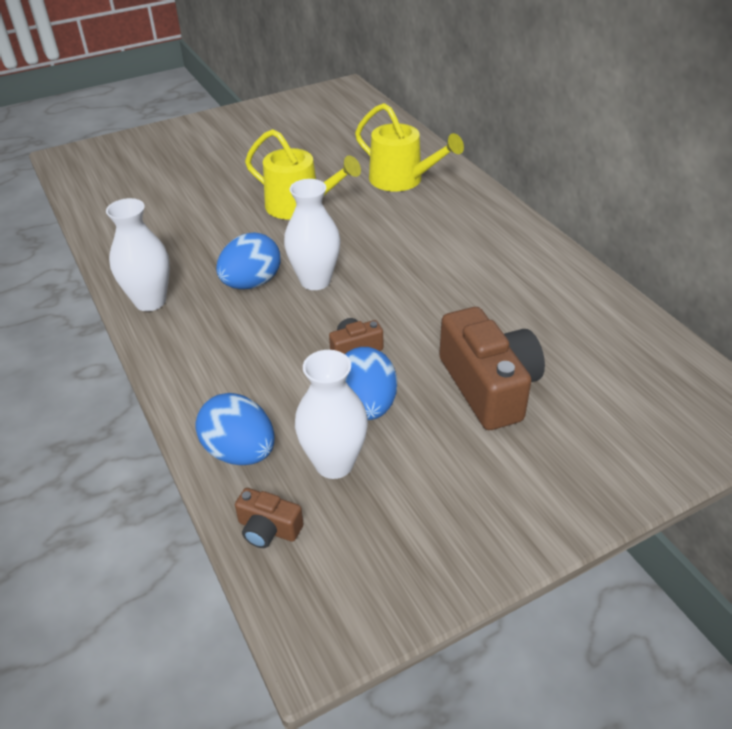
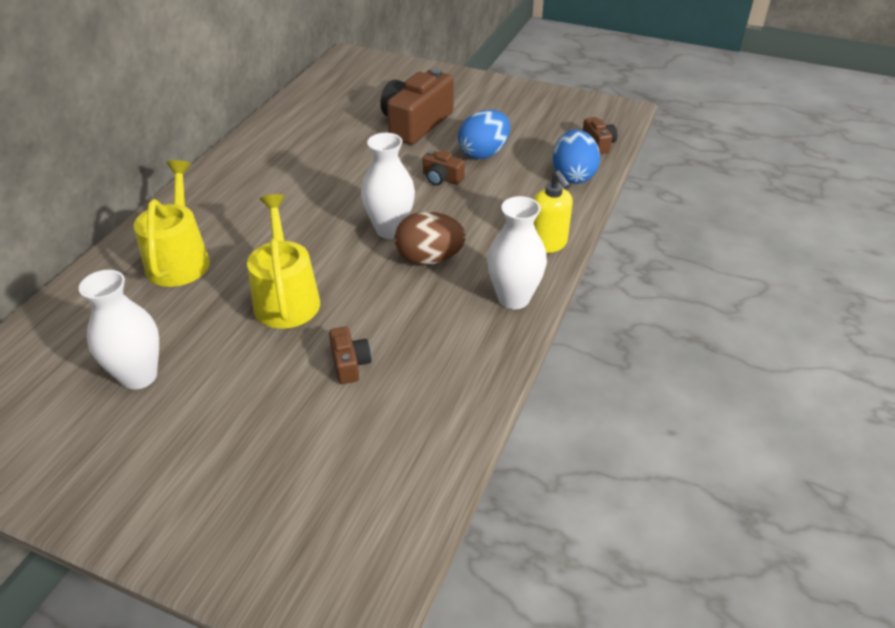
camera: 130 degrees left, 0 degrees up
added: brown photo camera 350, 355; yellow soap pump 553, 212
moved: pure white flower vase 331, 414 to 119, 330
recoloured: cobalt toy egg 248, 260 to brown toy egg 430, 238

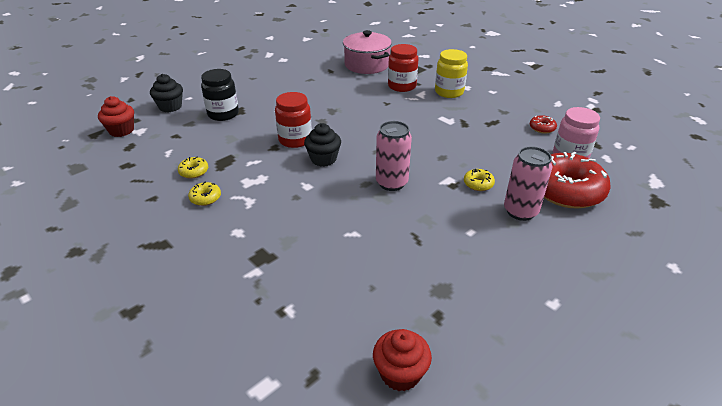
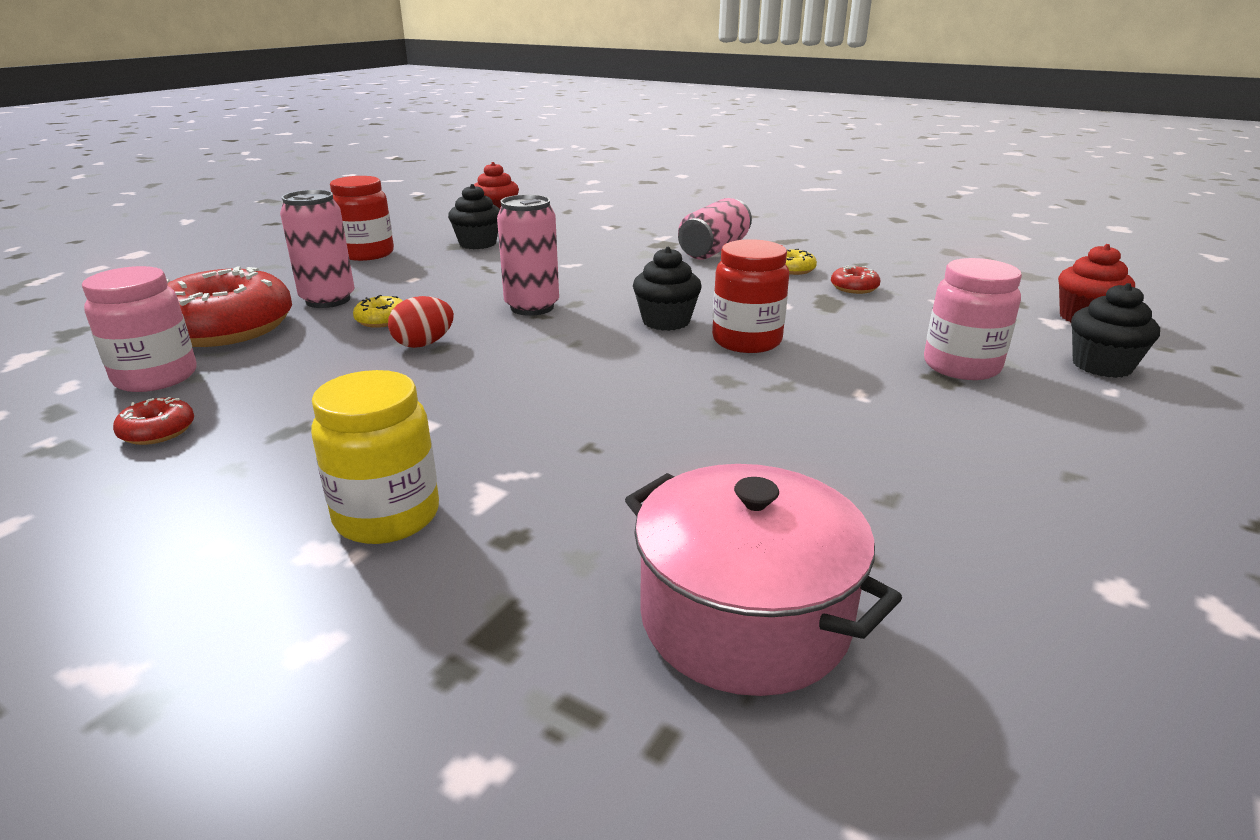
camera: 165 degrees right, 10 degrees down
added: red toy egg 421, 322; jet-black muffin 474, 216; rose-pink tin 715, 229
moved: red jam jar 403, 68 to 362, 218
recoloured: yellow glazed donut 193, 167 to red glazed donut 856, 279; jet-black jam jar 220, 95 to rose-pink jam jar 973, 319

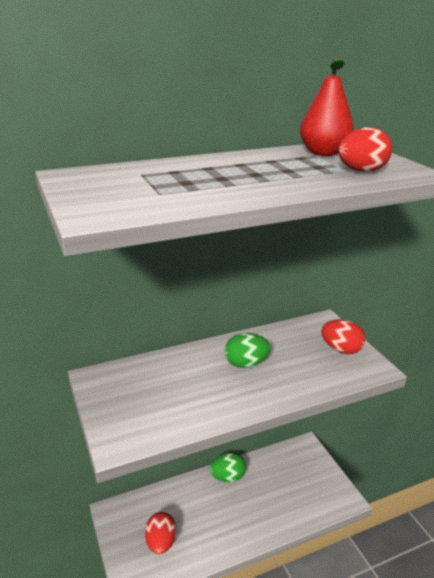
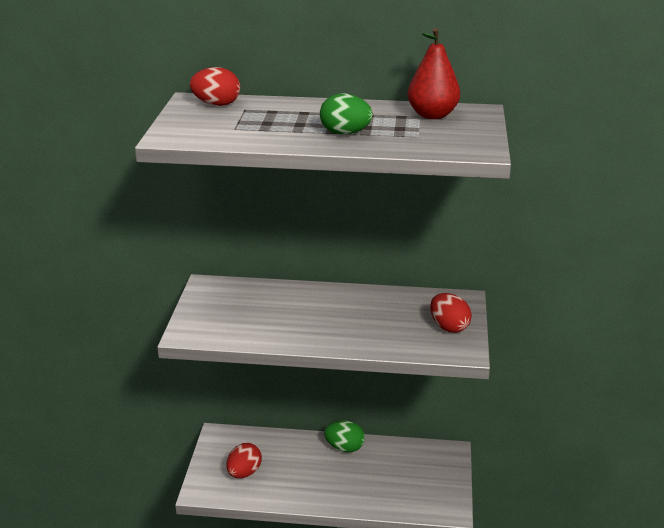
camera: 30 degrees right, 0 degrees up
moved: emerald toy egg 248, 350 to 346, 114; red toy egg 365, 149 to 215, 86

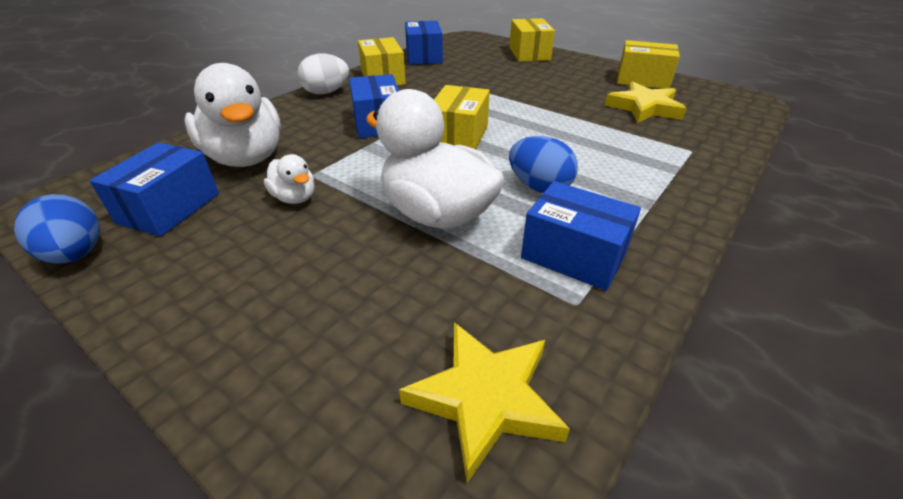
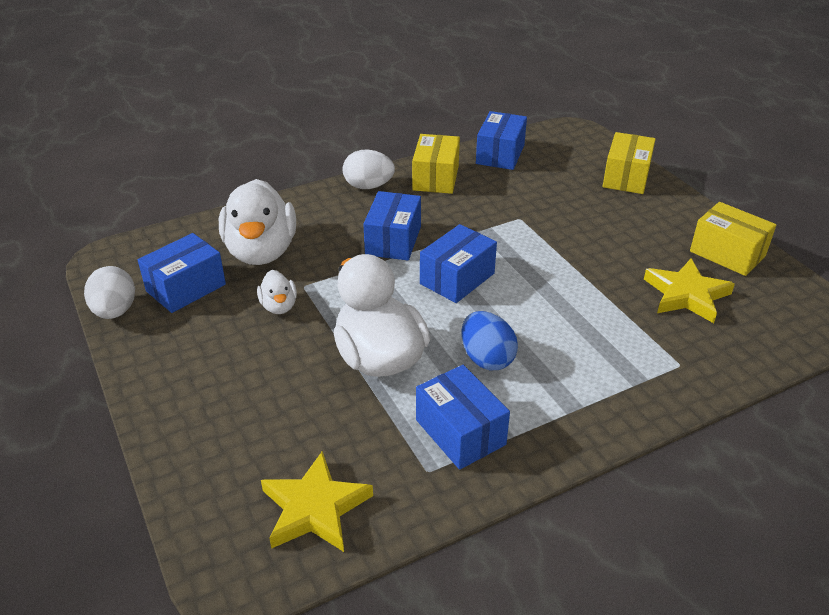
camera: 25 degrees right, 0 degrees up
recoloured: cobalt toy egg 57, 229 to pure white toy egg 109, 292; yellow package 462, 117 to cobalt package 458, 263

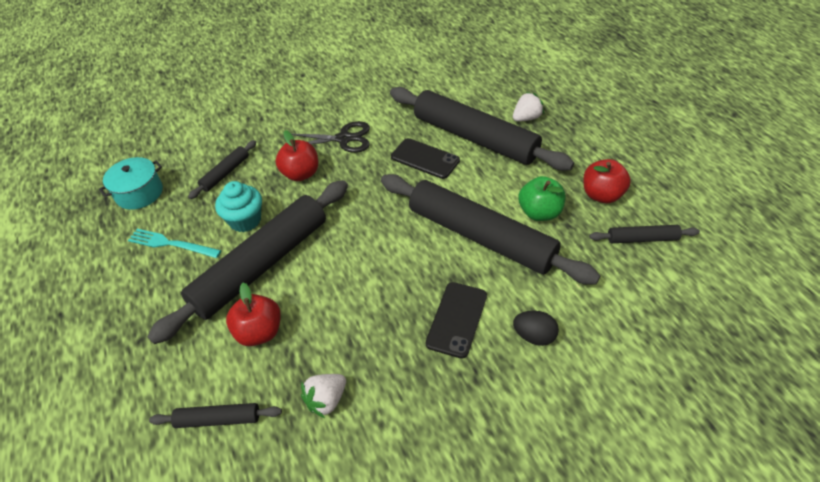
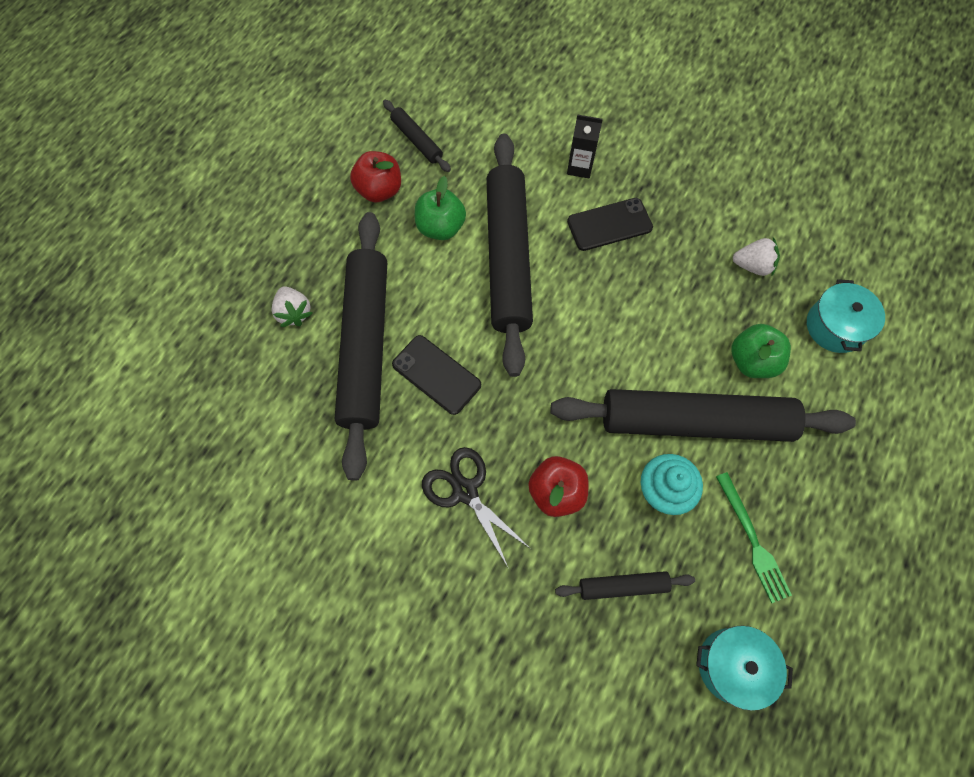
camera: 130 degrees left, 20 degrees up
replaced: jet-black rolling pin 215, 415 to teal pot 846, 316; jet-black toy egg 536, 328 to jet-black milk carton 585, 146
recoloured: teal table fork 174, 243 to emerald table fork 754, 537; red apple 253, 314 to emerald apple 761, 351
turned: jet-black smartphone 425, 158 = 436, 375 45 degrees counterclockwise; pure white toy strawberry 528, 106 = 292, 306 135 degrees counterclockwise

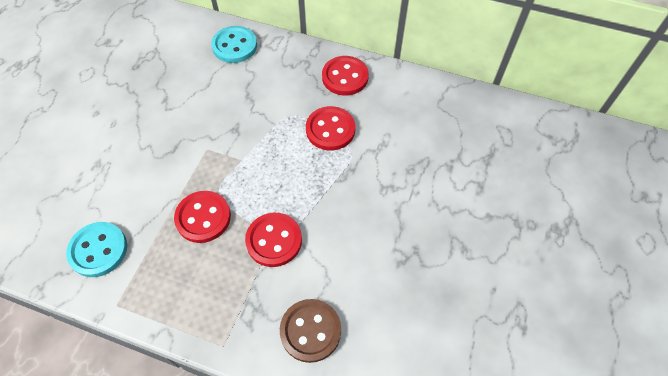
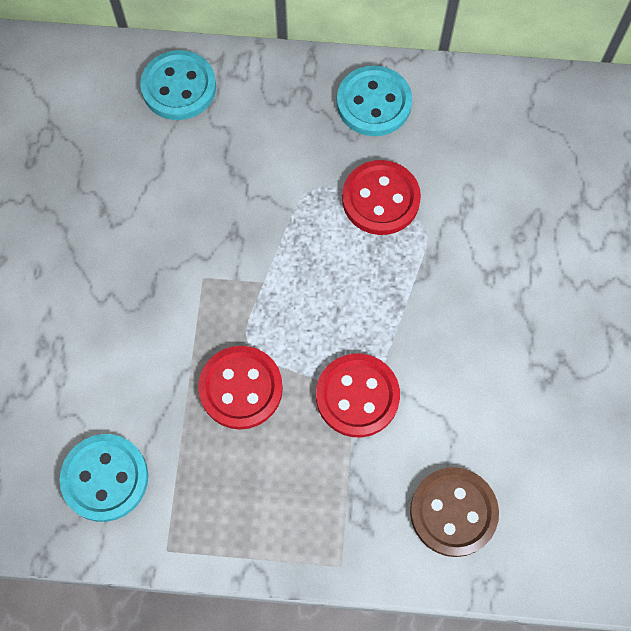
camera: 15 degrees left, 10 degrees up
recoloured: red sewing button 345, 76 to teal sewing button 374, 101

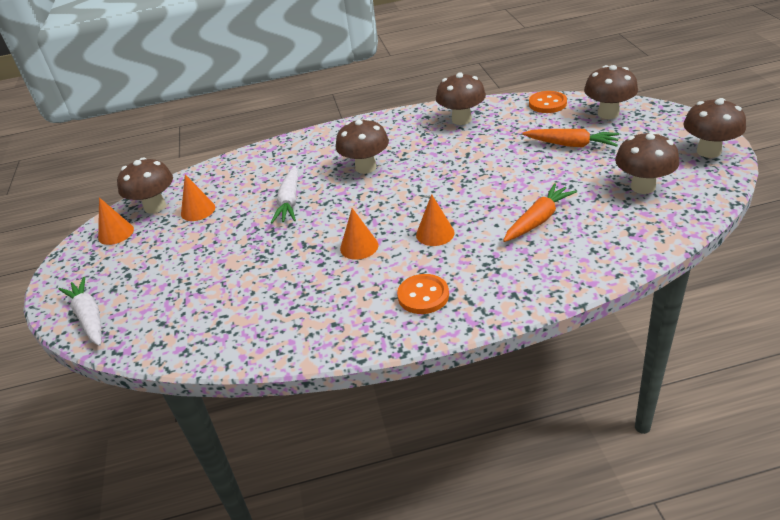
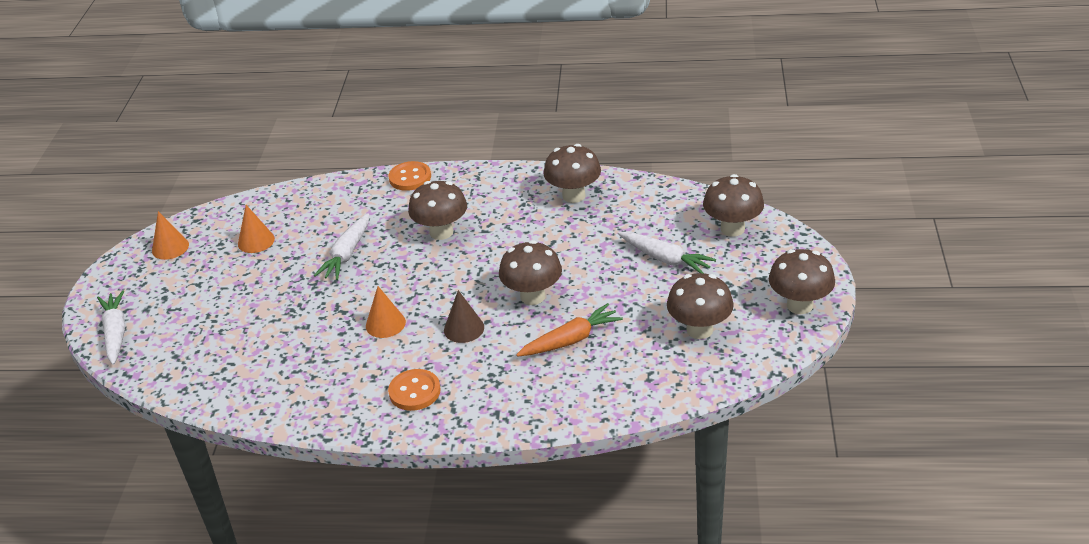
camera: 15 degrees right, 0 degrees up
moved: brown fungus 145, 186 to 530, 272; orange-coloured sewing button 548, 102 to 409, 176
recoloured: orange-coloured cone 435, 220 to brown cone 464, 316; orange-coloured carrot 570, 138 to pure white carrot 667, 252

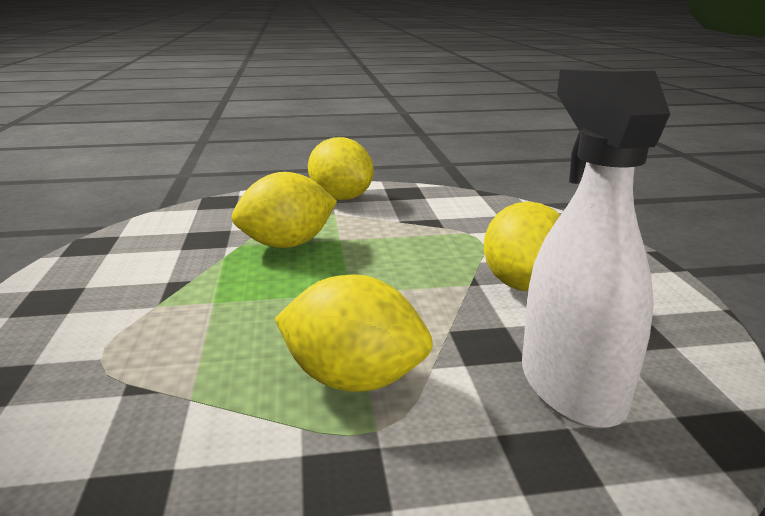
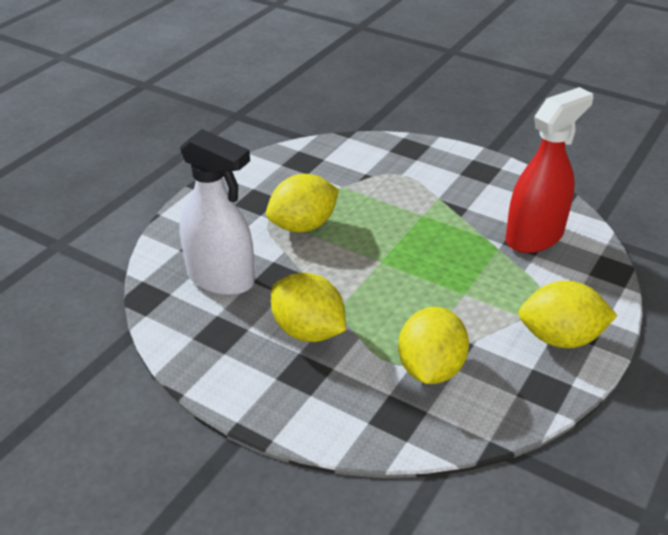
camera: 130 degrees right, 15 degrees up
added: red sprayer 549, 170
moved: yellow toy lemon 284, 210 to 433, 345

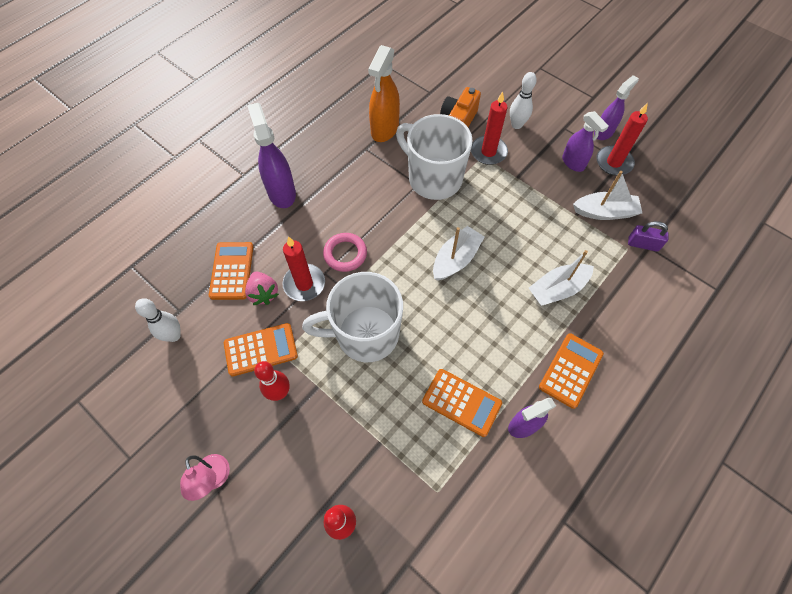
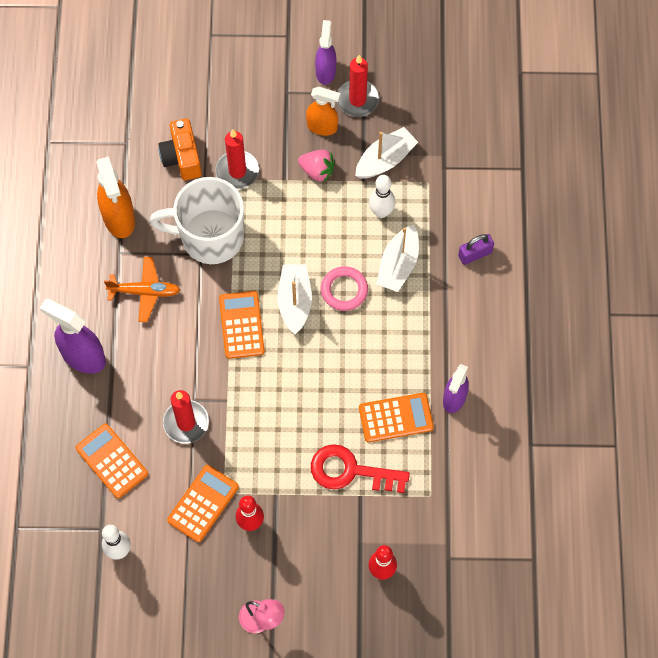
camera: 40 degrees left, 5 degrees up
removed: pure white mug 352, 317
added: orange-coloured aeroplane 142, 289; red key 360, 468
moved: rose-pink toy strawberry 262, 288 to 316, 166; rose-pink ring 345, 252 to 344, 288; pure white tenpin 523, 100 to 382, 196; orange-coloured calculator 571, 371 to 242, 325; royal purple lock 648, 236 to 476, 249
recoloured: royal purple sprayer 585, 141 to orange-coloured sprayer 323, 111

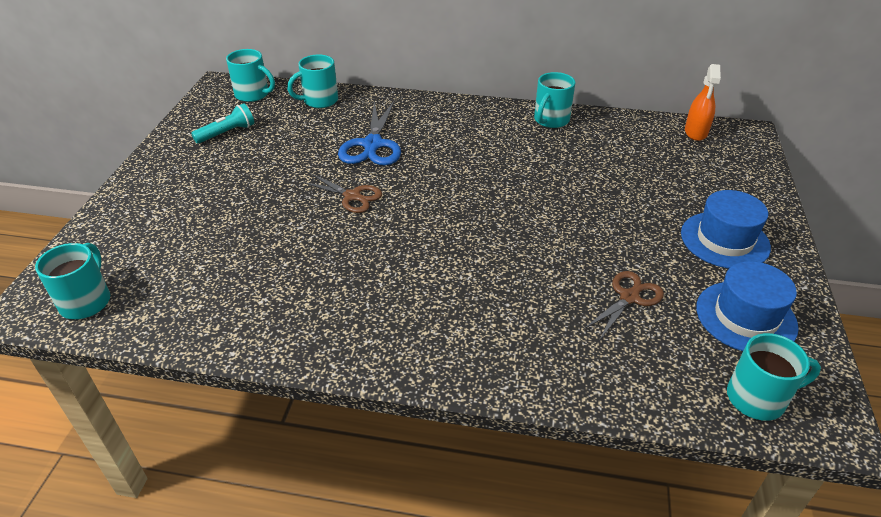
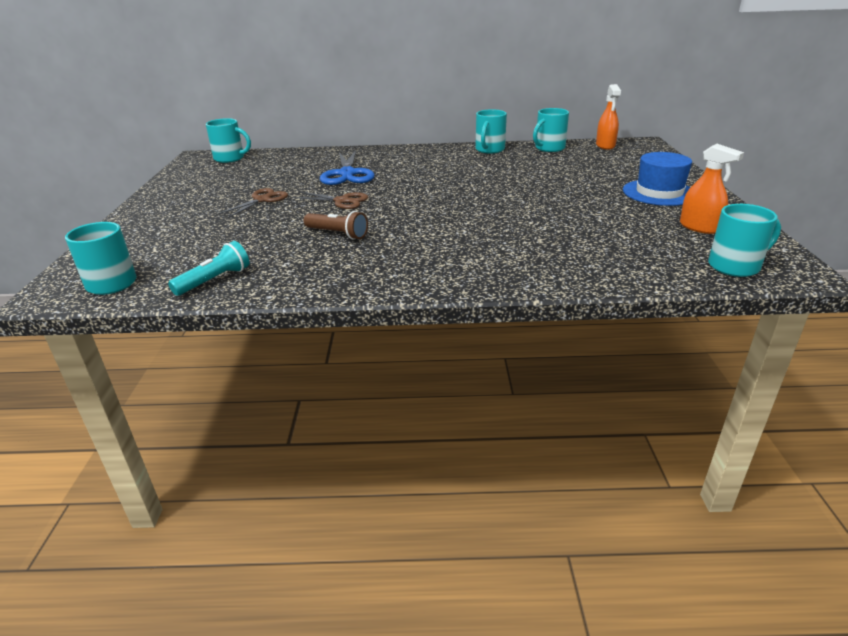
camera: 10 degrees left, 10 degrees down
added: brown torch 335, 225
moved: teal torch 222, 123 to 208, 268; teal mug 312, 81 to 551, 130; brown shears 623, 306 to 252, 203
replaced: cobalt hat 747, 306 to orange-coloured sprayer 712, 189

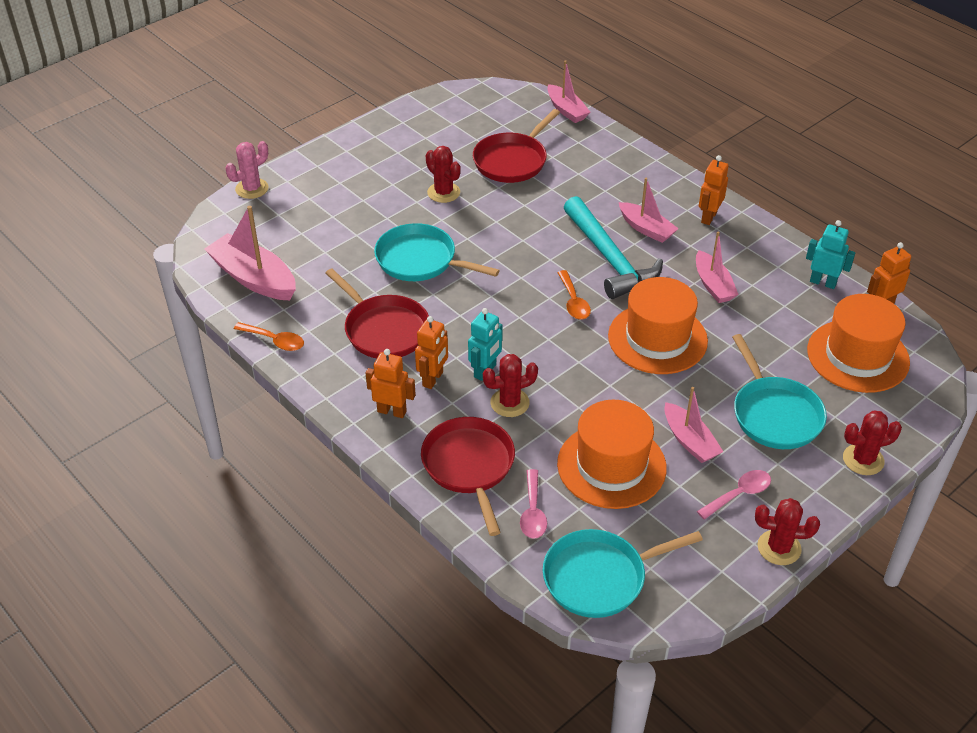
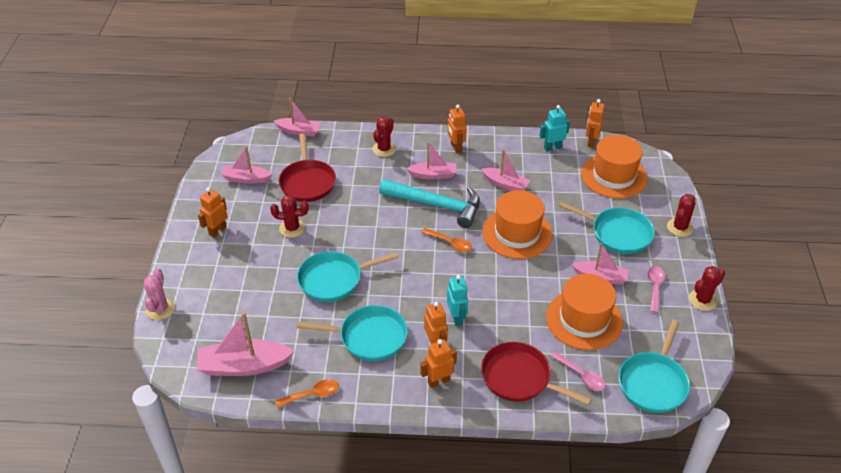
camera: 45 degrees left, 0 degrees up
added: orange-coloured robot 212, 212; rose-pink boat 247, 165
moved: red prickly plant 510, 385 to 384, 137
recoloured: red skillet 377, 313 to teal skillet 352, 333

